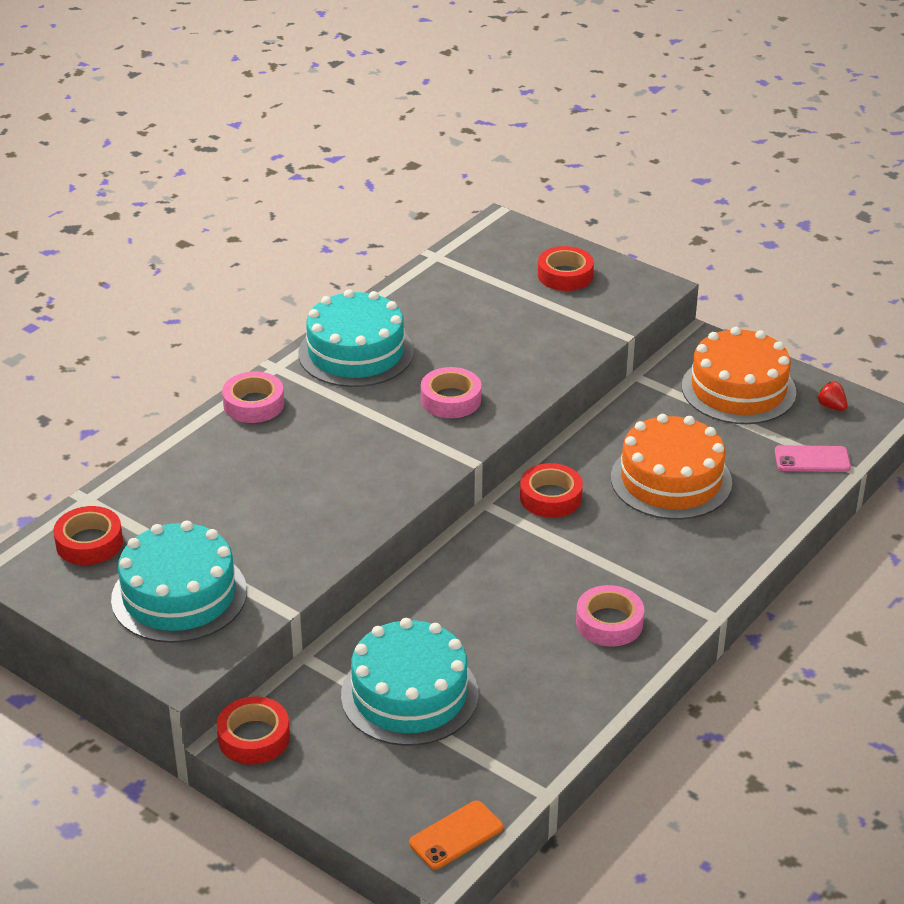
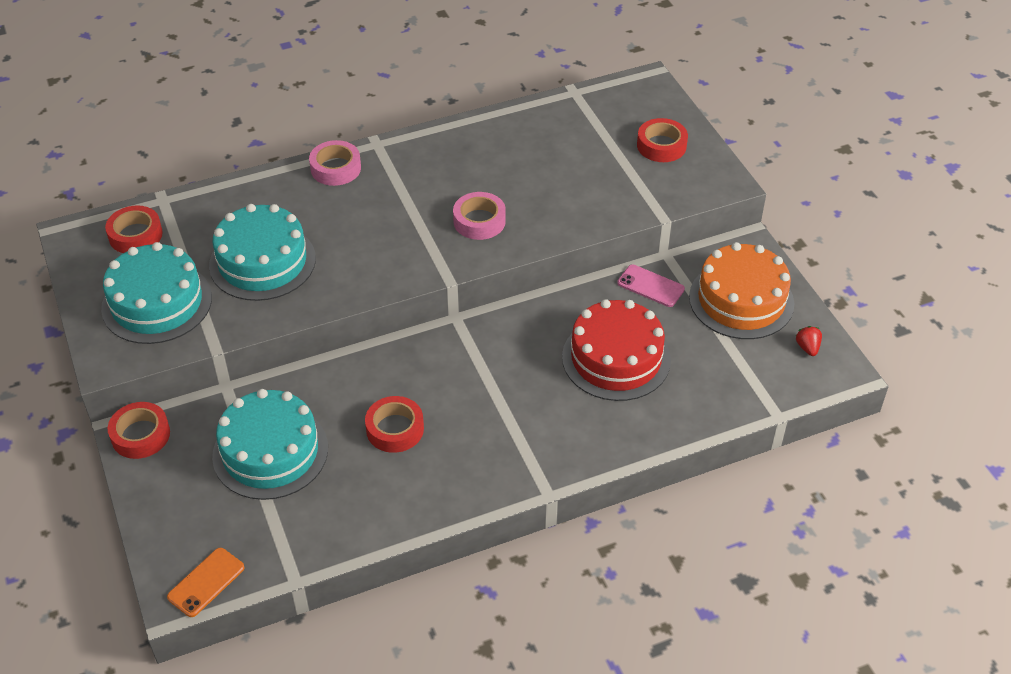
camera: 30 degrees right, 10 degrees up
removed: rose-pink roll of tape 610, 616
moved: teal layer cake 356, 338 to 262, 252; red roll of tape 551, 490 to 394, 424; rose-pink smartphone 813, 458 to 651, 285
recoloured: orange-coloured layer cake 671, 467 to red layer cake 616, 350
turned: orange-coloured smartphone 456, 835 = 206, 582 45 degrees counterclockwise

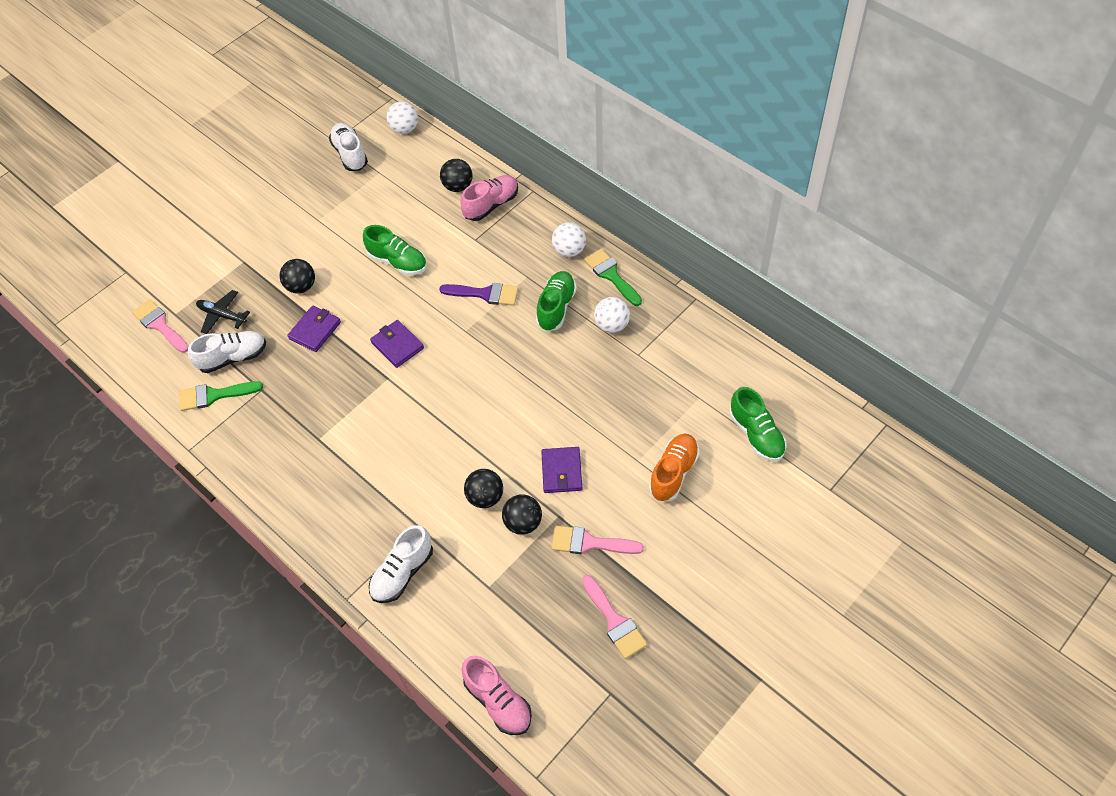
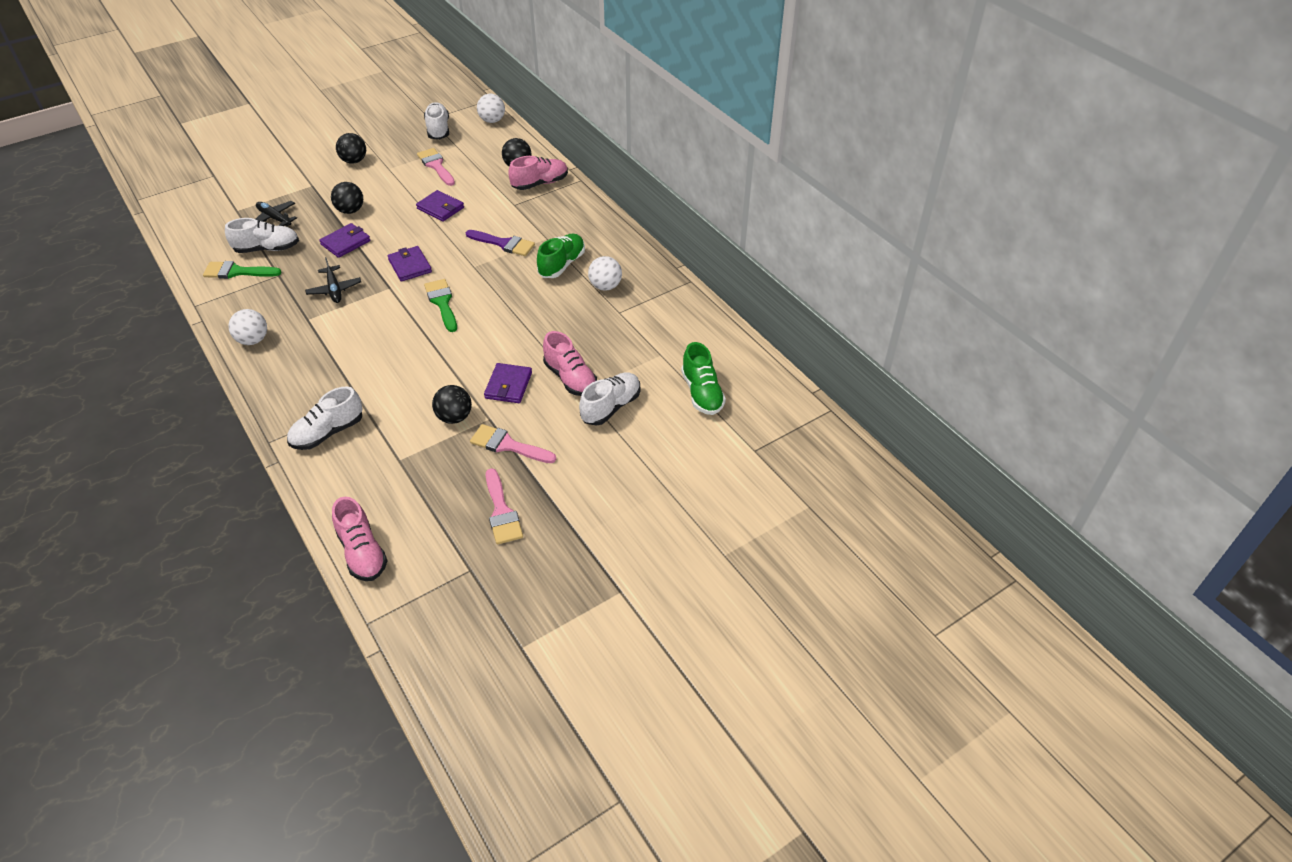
camera: 10 degrees right, 10 degrees down
added: jet-black aeroplane 333, 280; rose-pink shoe 570, 363
moved: rose-pink paint brush 160, 326 to 436, 167; jet-black play ball 483, 488 to 351, 148; pure white play ball 569, 240 to 248, 327; emerald paint brush 613, 277 to 440, 305
replaced: emerald shoe 395, 250 to royal purple billfold 440, 206
recoloured: orange-coloured shoe 674, 467 to pure white shoe 610, 399

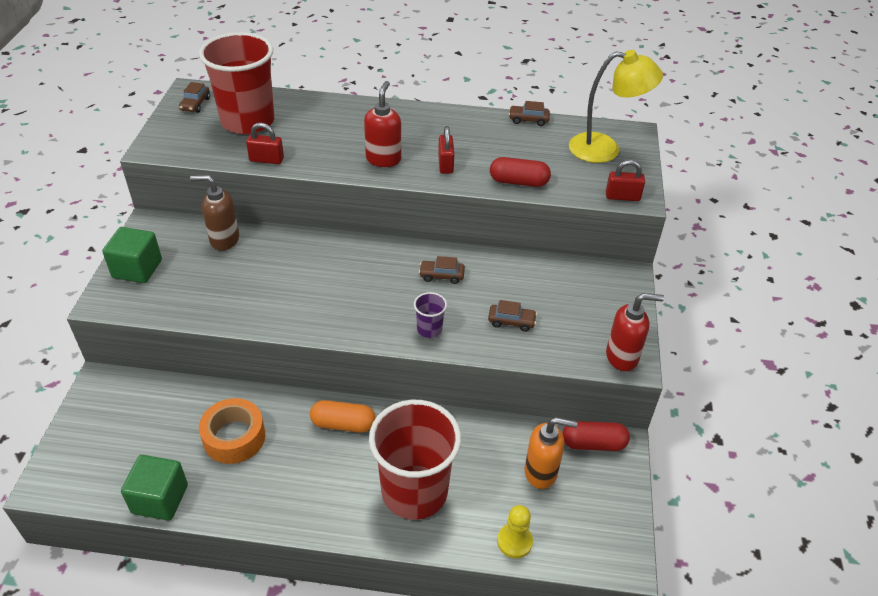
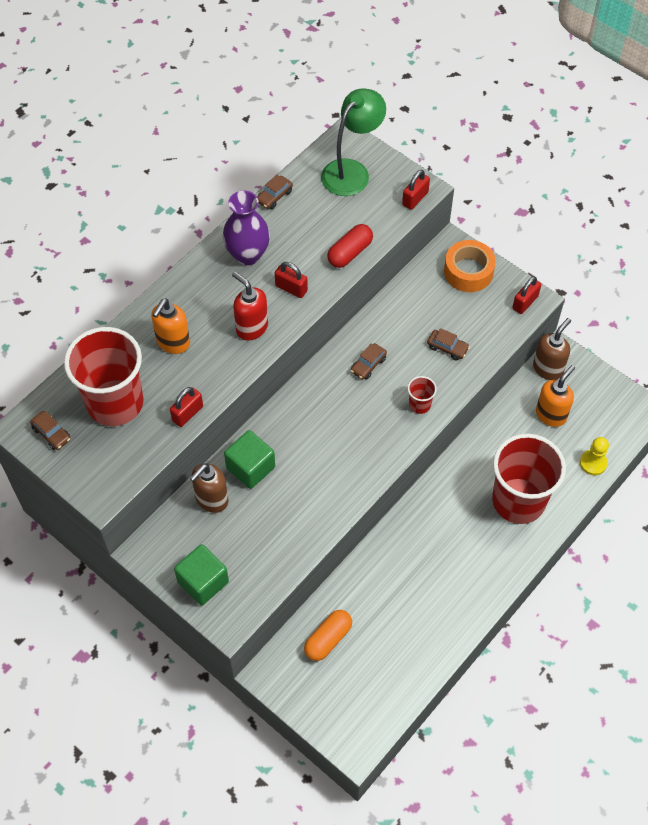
camera: 55 degrees left, 15 degrees up
added: orange-coloured soap pump 170, 326; royal purple flower vase 246, 228
moved: emerald solid cube 154, 488 to 249, 459; orange-coloured roll of tape 232, 431 to 470, 266; orange-coloured pill shape 343, 416 to 328, 635
replaced: red pill shape 596, 436 to brown soap pump 552, 349; red soap pump 635, 332 to red lock 526, 295
recoloured: royal purple tumbler 430, 315 to red tumbler 422, 395; yellow reading lamp 616, 106 to emerald reading lamp 353, 142
turned: brown automobile 512, 316 = 448, 344 75 degrees clockwise

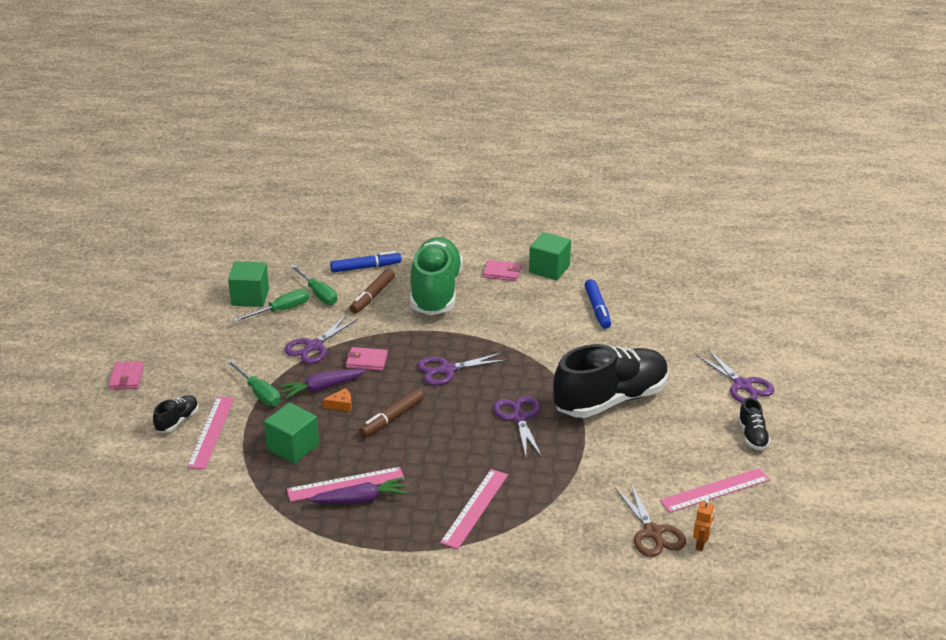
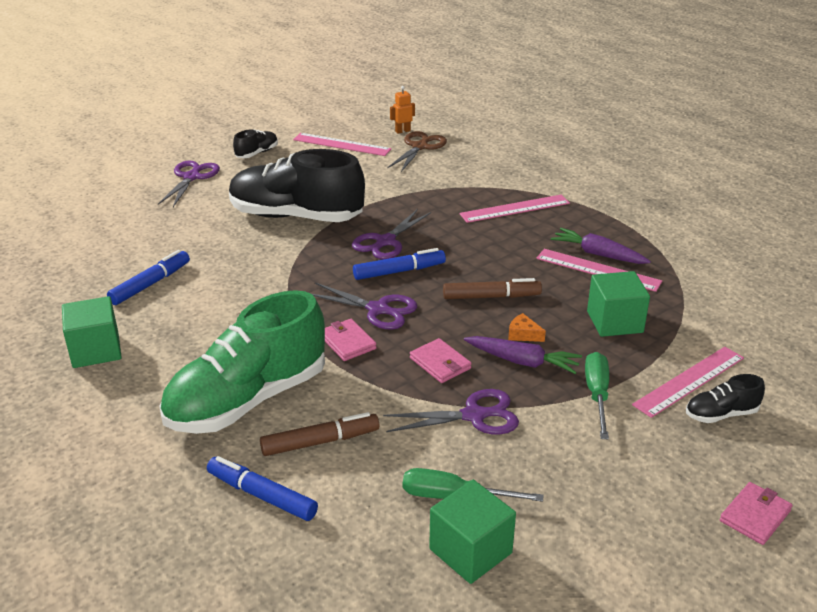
camera: 135 degrees left, 0 degrees up
removed: emerald screwdriver 313, 285
added: cobalt marker pen 399, 264
moved: rose-pink billfold 502, 270 to 351, 340

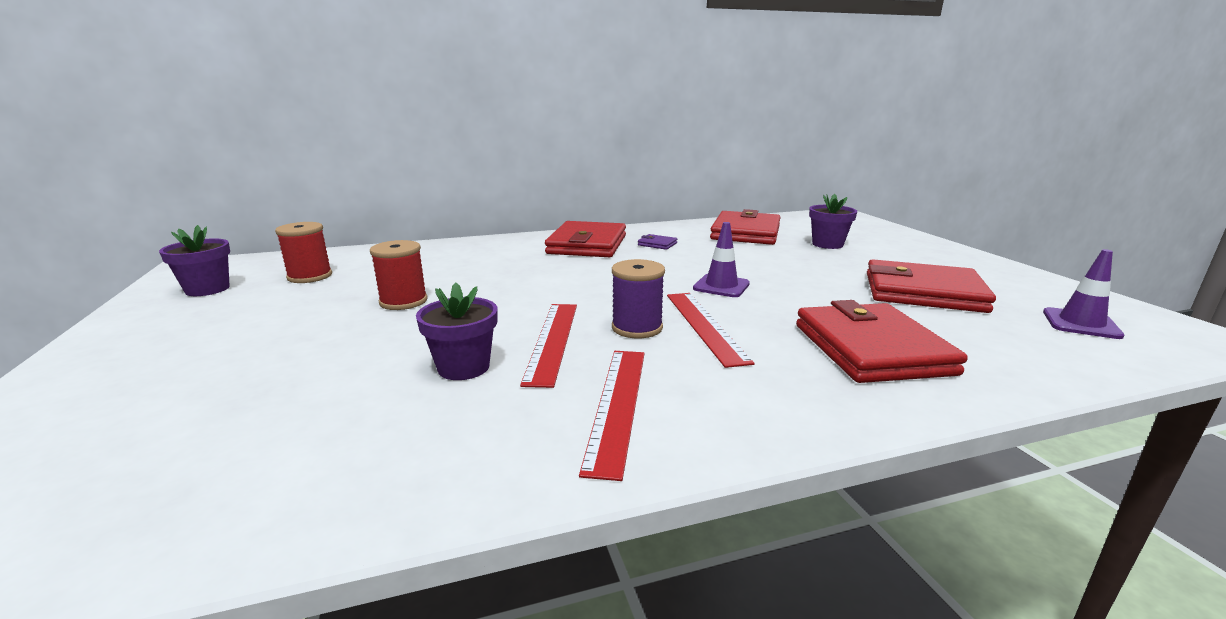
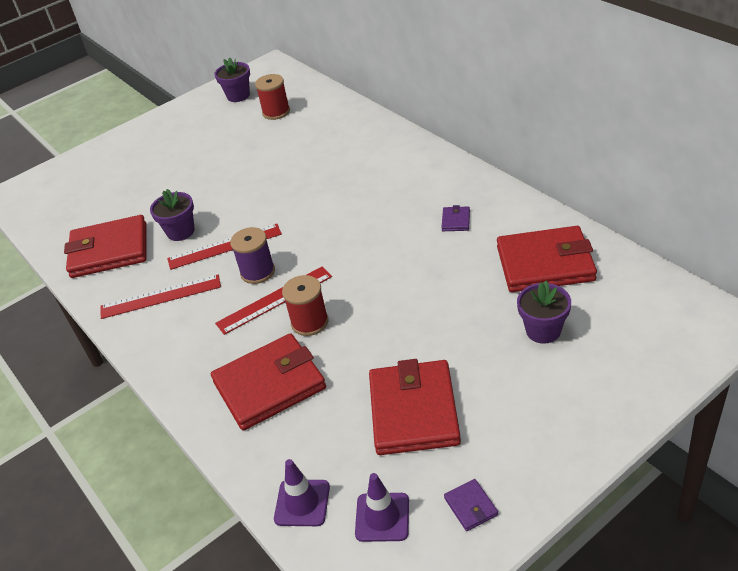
camera: 75 degrees right, 20 degrees up
added: royal purple billfold 471, 505
moved: red spool 399, 275 to 305, 305; red billfold 585, 239 to 105, 246; royal purple traffic cone 721, 259 to 302, 492

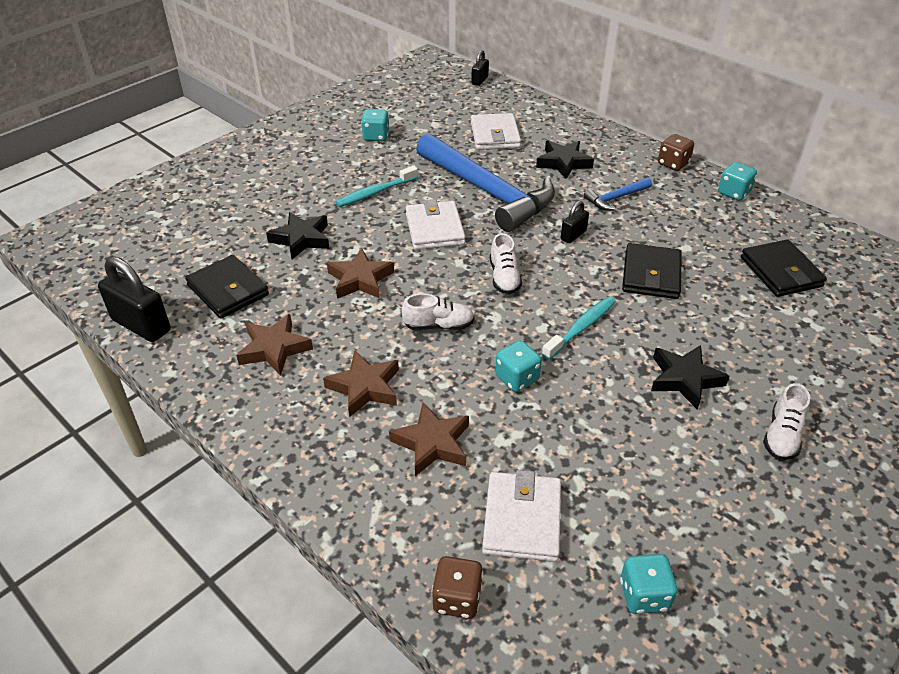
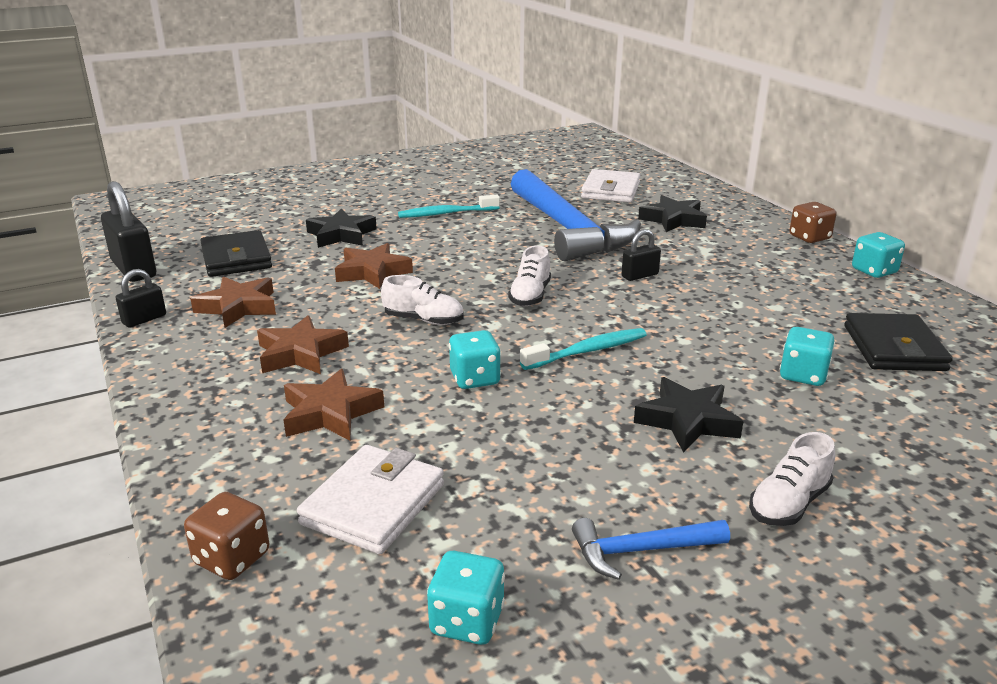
camera: 20 degrees right, 15 degrees down
removed: pure white billfold 436, 224; jet-black billfold 652, 271
moved: teal die 375, 125 to 807, 356; jet-black lock 480, 68 to 141, 298; cobalt hammer 618, 193 to 651, 549

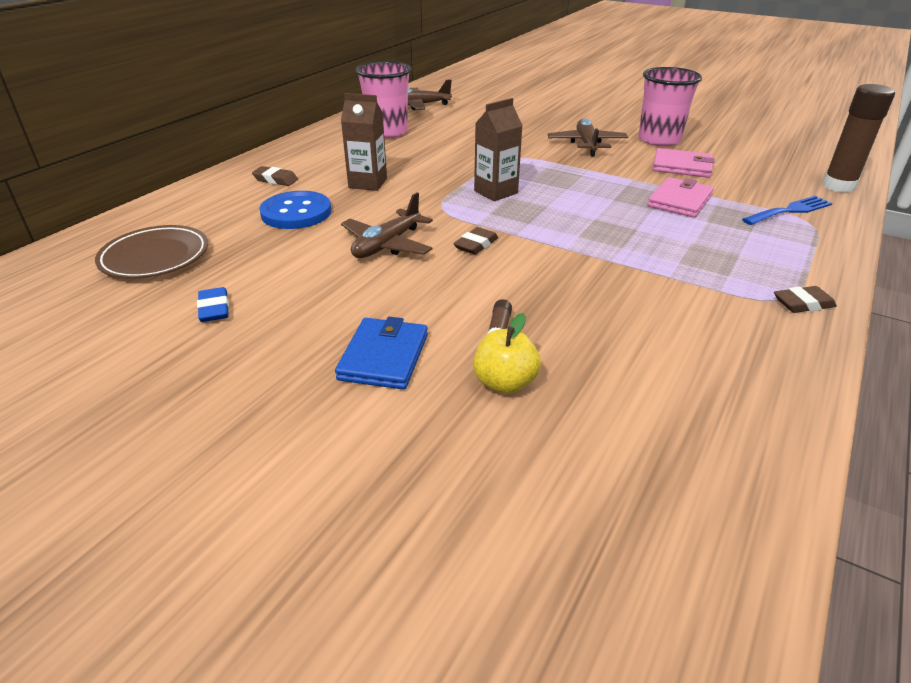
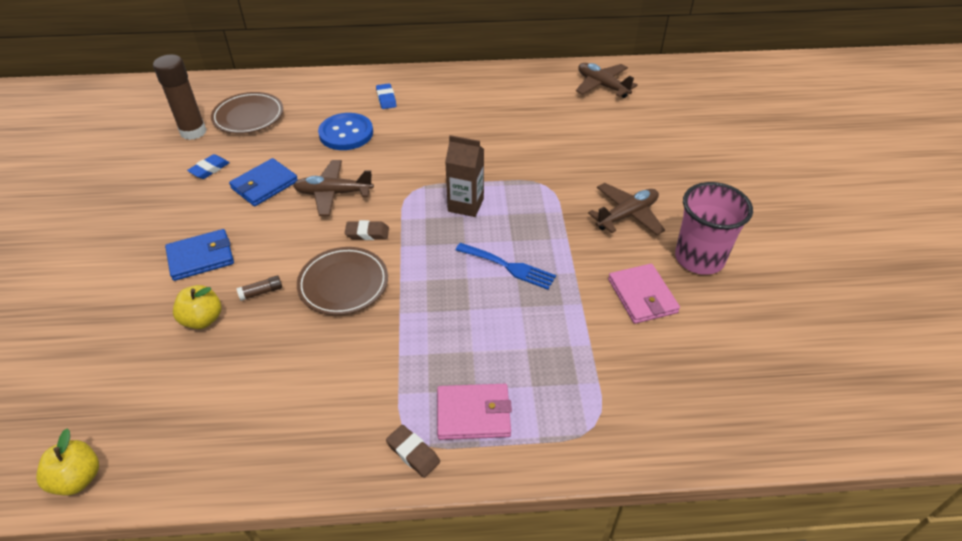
camera: 55 degrees right, 10 degrees up
removed: brown milk carton 364, 142; rose-pink tumbler 383, 99
added: yellow apple 67, 462; cobalt billfold 263, 182; brown flat dish 342, 281
moved: rose-pink billfold 680, 197 to 474, 412; cobalt table fork 787, 210 to 506, 266; brown stick of glue 858, 138 to 180, 97
recoloured: brown gum eraser 275, 176 to cobalt gum eraser 386, 96

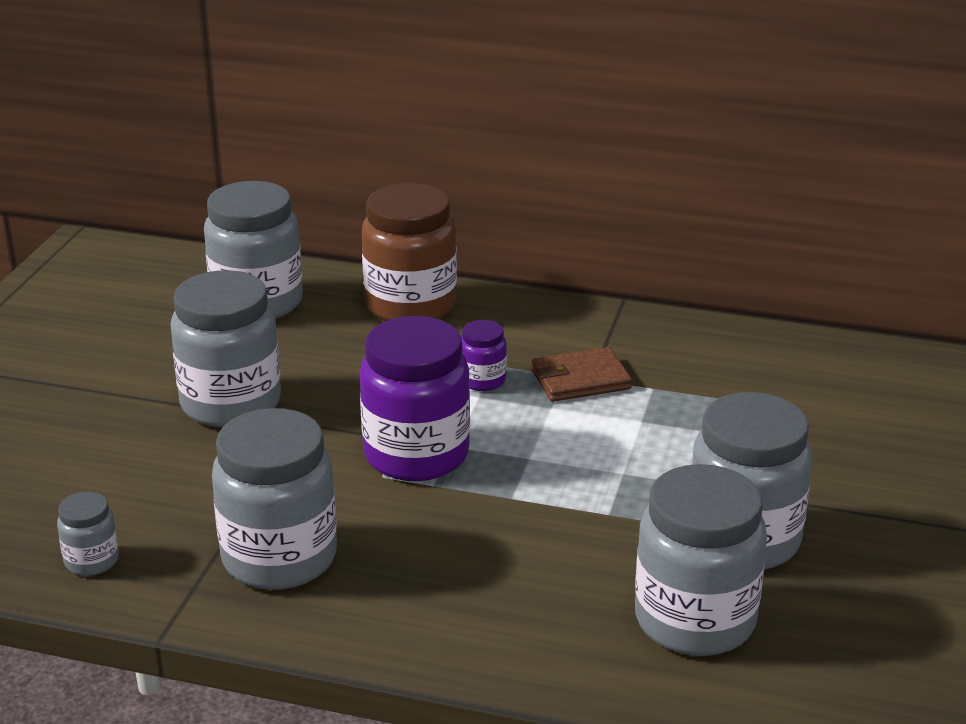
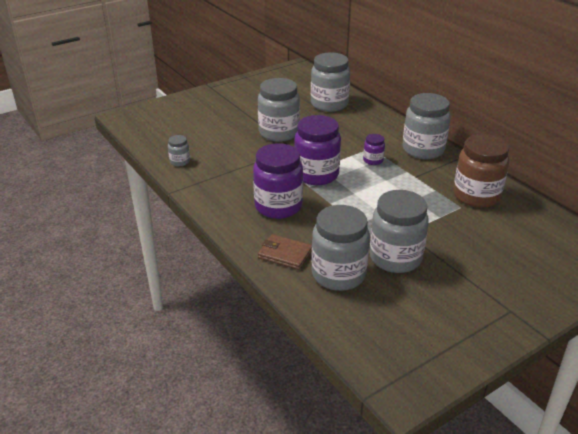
camera: 40 degrees right, 5 degrees up
added: royal purple jam jar 278, 181
moved: grey jam jar 274, 499 to 426, 126; brown jam jar 409, 252 to 481, 171; brown billfold 581, 374 to 285, 252

